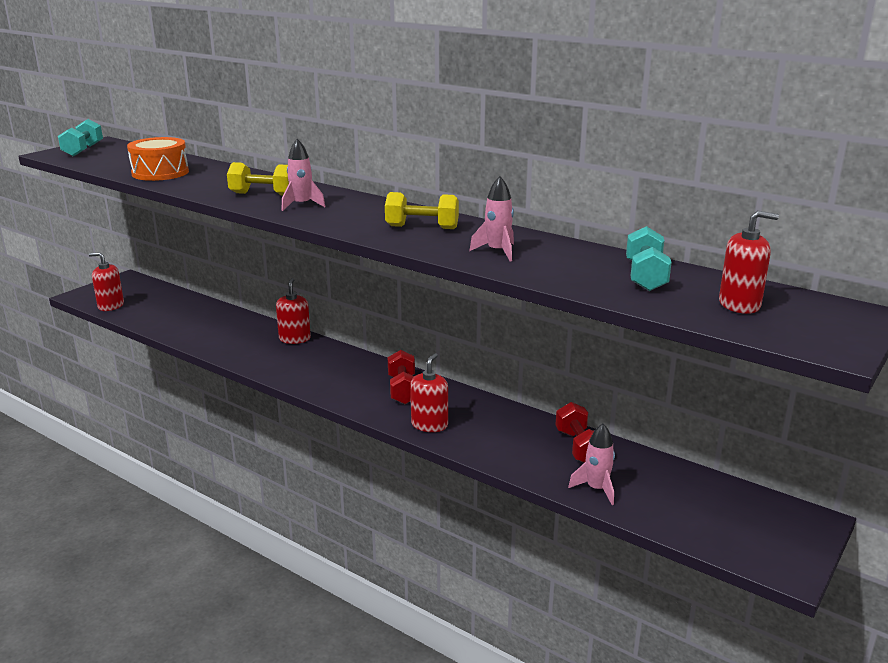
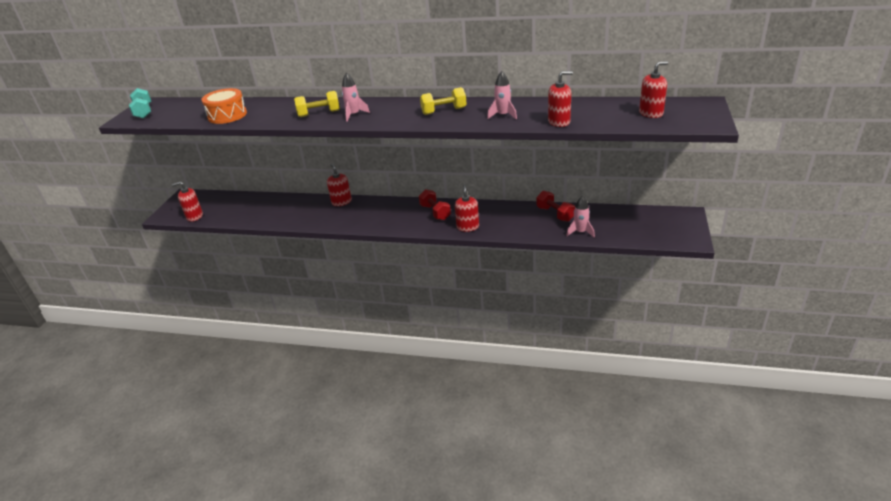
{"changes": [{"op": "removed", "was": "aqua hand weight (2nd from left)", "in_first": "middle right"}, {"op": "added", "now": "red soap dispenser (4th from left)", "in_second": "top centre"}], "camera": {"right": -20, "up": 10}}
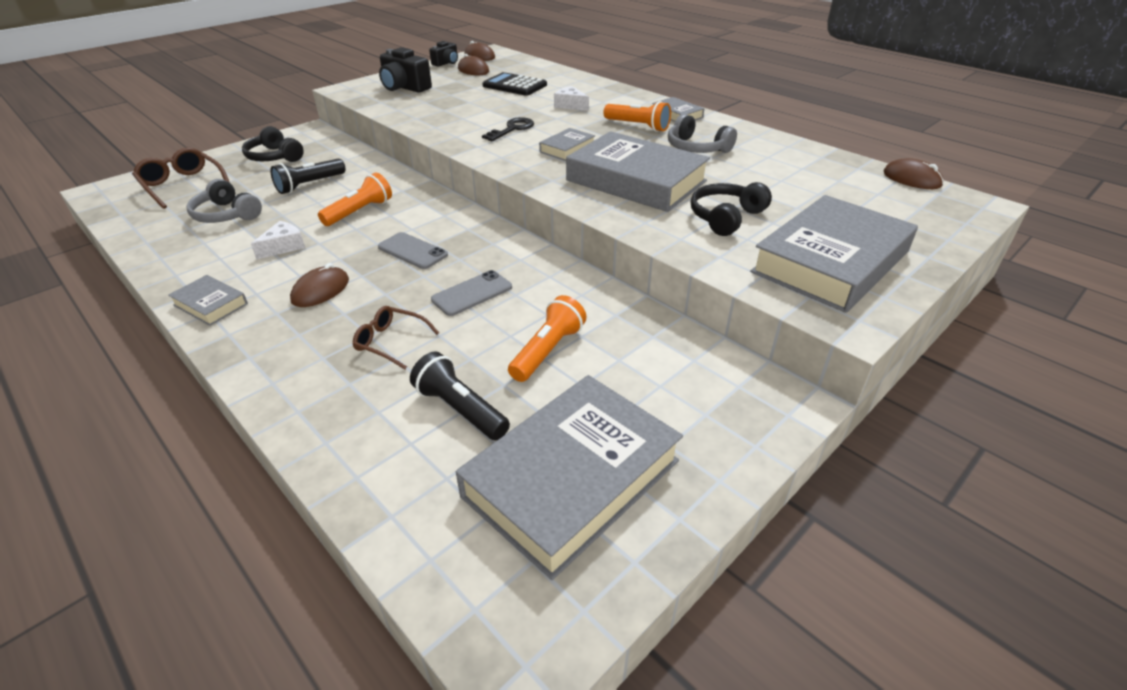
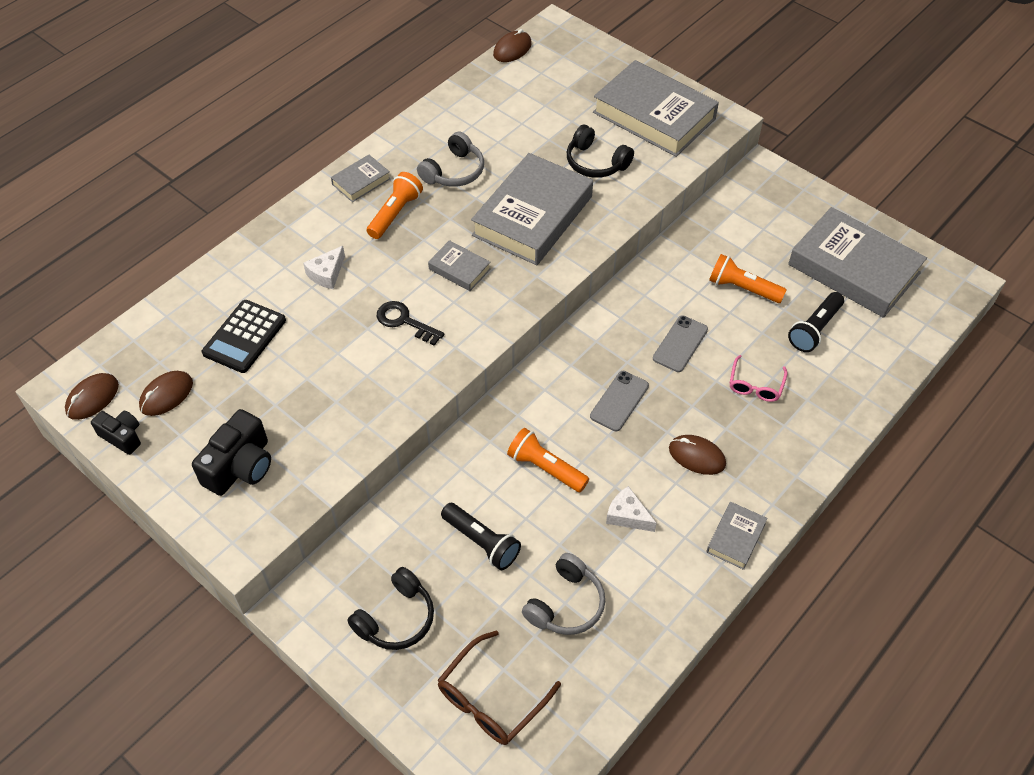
{"changes": [{"op": "recoloured", "was": "dark brown glasses (2nd from left)", "now": "rosy glasses", "in_first": "centre", "in_second": "middle right"}, {"op": "turned", "was": "gray phone (2nd from left)", "in_first": "centre", "in_second": "centre", "clockwise": 75}], "camera": {"right": -95, "up": 15}}
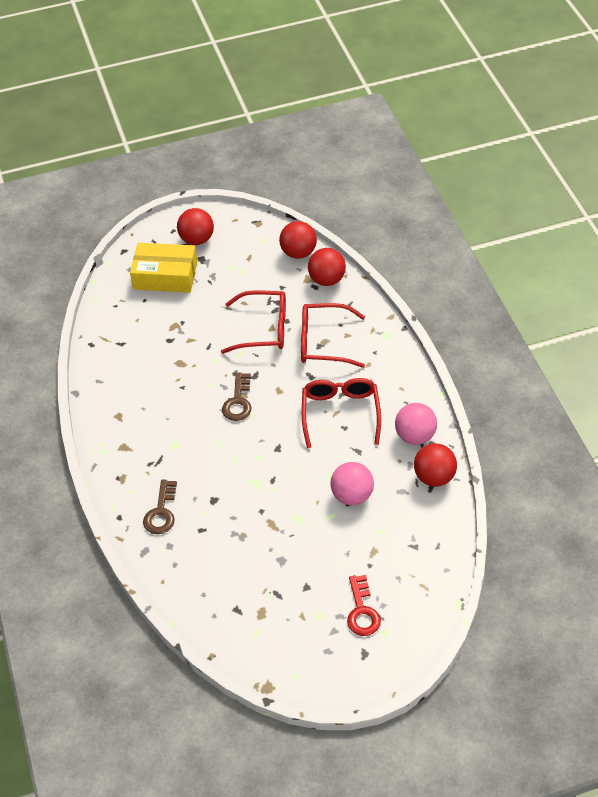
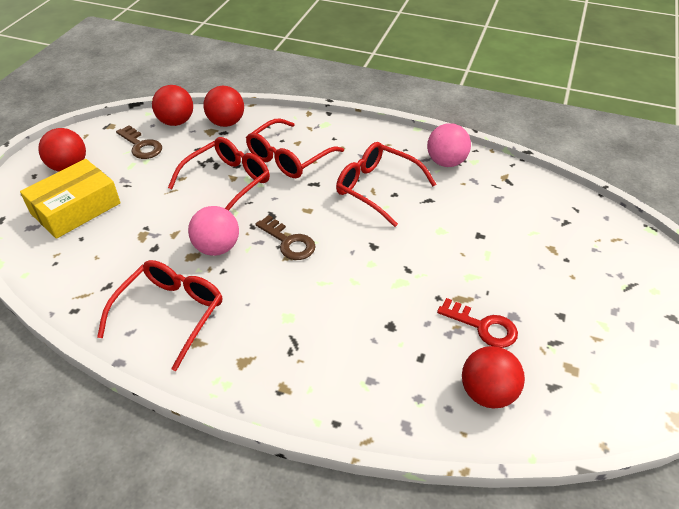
{"changes": [{"op": "moved", "was": "dark brown door key (1st from left)", "in_first": "middle left", "in_second": "top left"}, {"op": "moved", "was": "rosy play ball (1st from left)", "in_first": "centre", "in_second": "middle left"}, {"op": "moved", "was": "red door key", "in_first": "bottom centre", "in_second": "middle right"}, {"op": "moved", "was": "red play ball (4th from left)", "in_first": "middle right", "in_second": "bottom right"}, {"op": "added", "now": "red glasses (1st from left)", "in_second": "middle left"}], "camera": {"right": -55, "up": -5}}
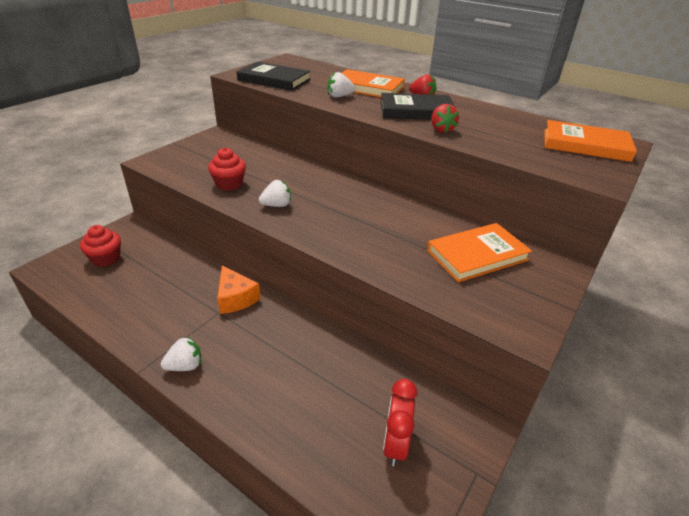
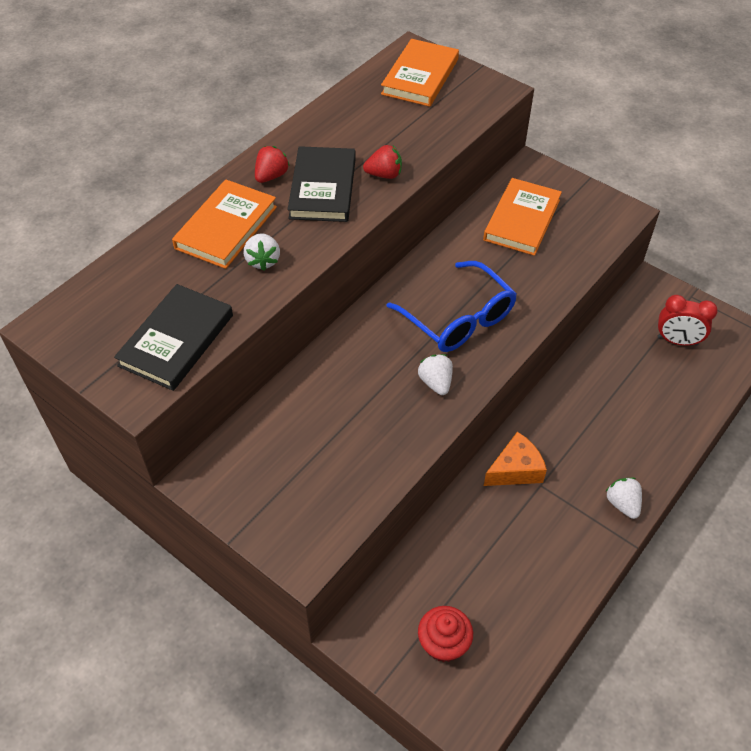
{"changes": [{"op": "removed", "was": "red fairy cake (2nd from left)", "in_first": "top left"}, {"op": "turned", "was": "bright orange book (2nd from left in the first image)", "in_first": "middle right", "in_second": "top right", "clockwise": 45}, {"op": "added", "now": "cobalt glasses", "in_second": "centre"}], "camera": {"right": -85, "up": 15}}
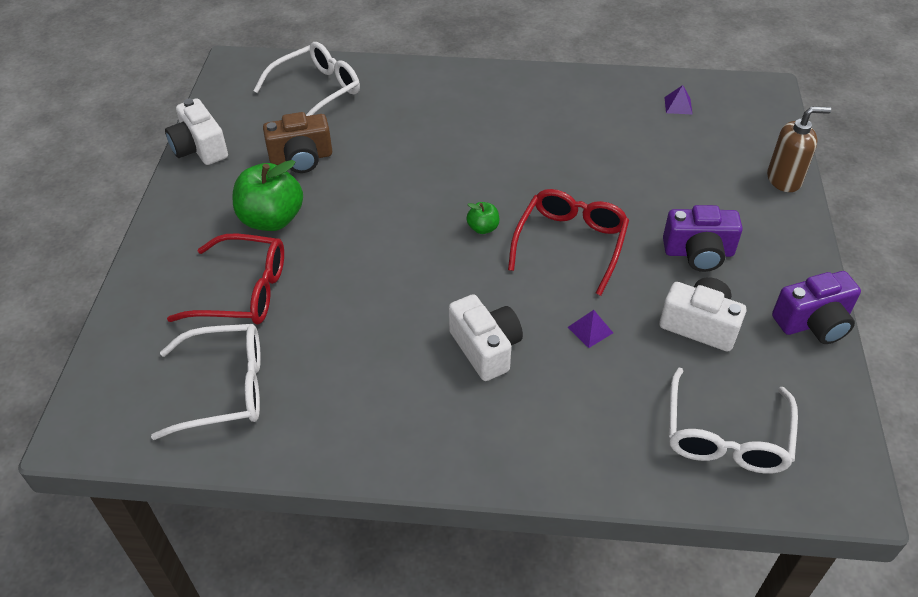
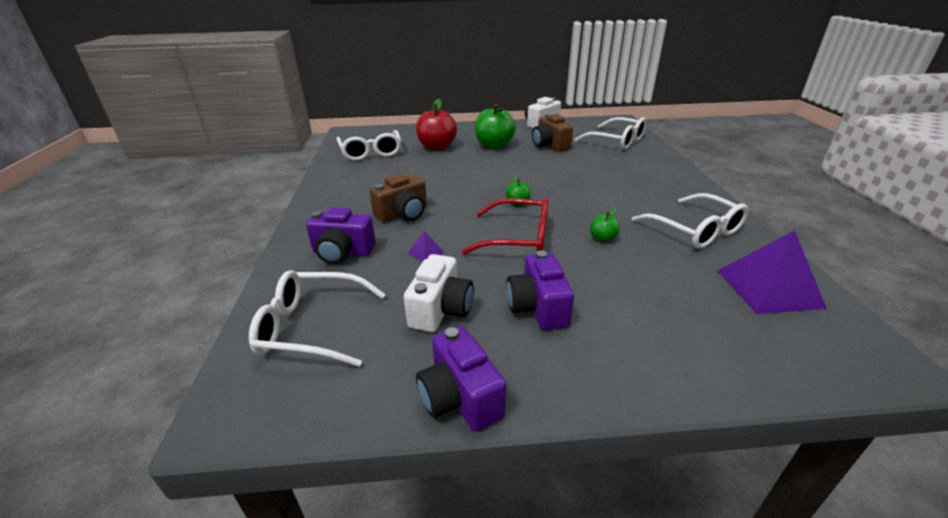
{"changes": [{"op": "replaced", "was": "red glasses (1st from left)", "now": "red apple fruit", "in_first": "middle left", "in_second": "top centre"}, {"op": "recoloured", "was": "white photo camera (2nd from left)", "now": "dark brown photo camera (1st from left)", "in_first": "centre", "in_second": "centre"}, {"op": "resized", "was": "purple pyramid (2nd from left)", "in_first": "top right", "in_second": "middle right", "ratio": 2.32}, {"op": "removed", "was": "dark brown soap dispenser", "in_first": "top right"}, {"op": "added", "now": "purple photo camera (1st from left)", "in_second": "centre"}, {"op": "added", "now": "green apple fruit (3rd from left)", "in_second": "centre"}, {"op": "added", "now": "white glasses (4th from left)", "in_second": "middle right"}], "camera": {"right": 80, "up": -15}}
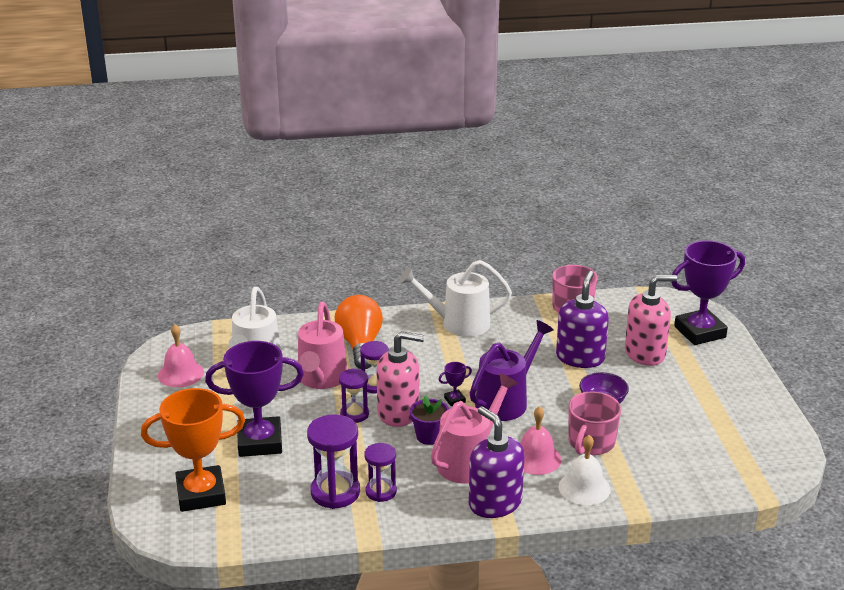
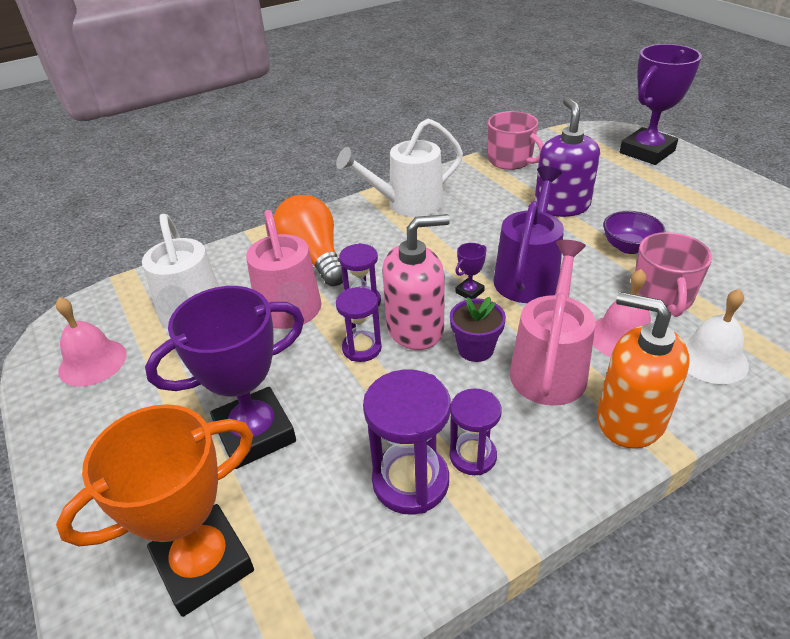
{"changes": [{"op": "recoloured", "was": "purple soap dispenser (1st from left)", "now": "bright orange soap dispenser", "in_first": "bottom centre", "in_second": "middle right"}, {"op": "removed", "was": "rosy soap dispenser (2nd from left)", "in_first": "middle right"}], "camera": {"right": -20, "up": 10}}
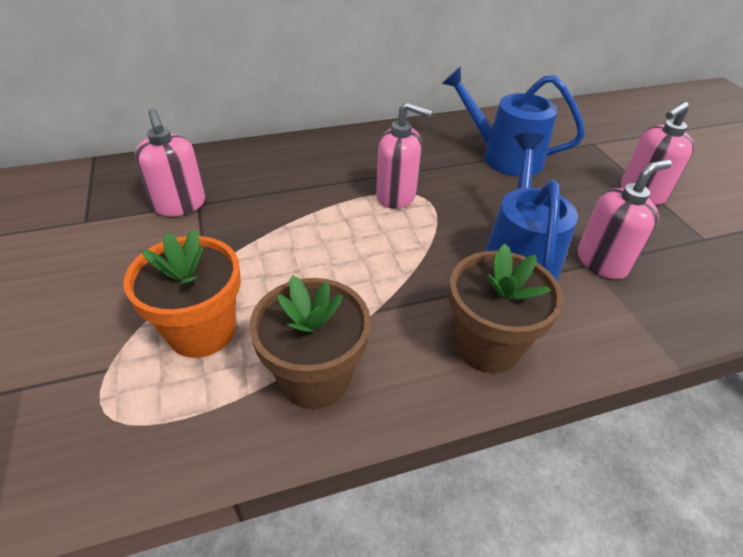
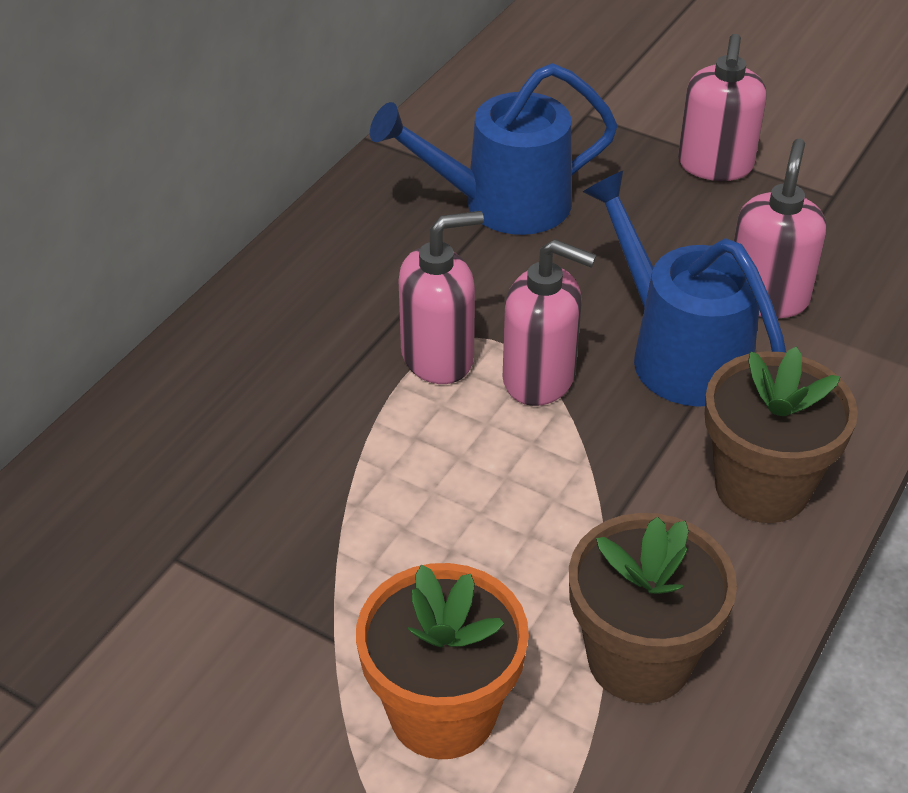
{"changes": [{"op": "moved", "was": "rosy soap dispenser (1st from left in the first image)", "now": "rosy soap dispenser (2nd from left)", "in_first": "top left", "in_second": "centre"}], "camera": {"right": -40, "up": 0}}
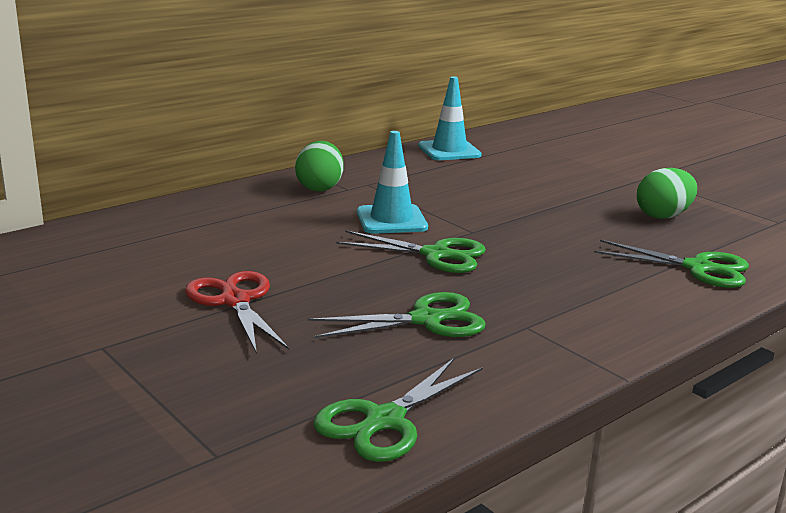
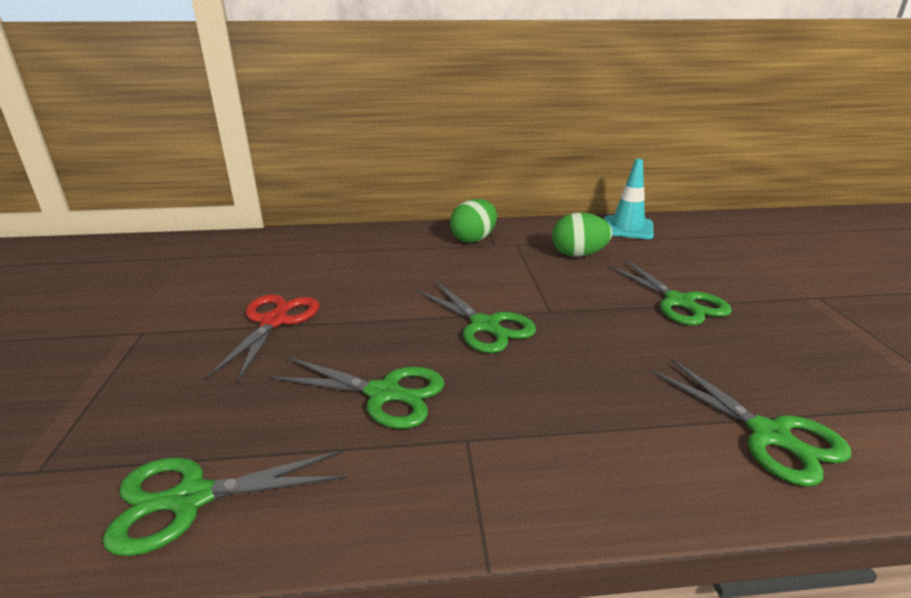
{"changes": [{"op": "removed", "was": "aqua road cone (1st from left)", "in_first": "centre"}, {"op": "moved", "was": "green toy egg (2nd from left)", "in_first": "middle right", "in_second": "centre"}, {"op": "added", "now": "green shears (4th from left)", "in_second": "middle right"}], "camera": {"right": 35, "up": 5}}
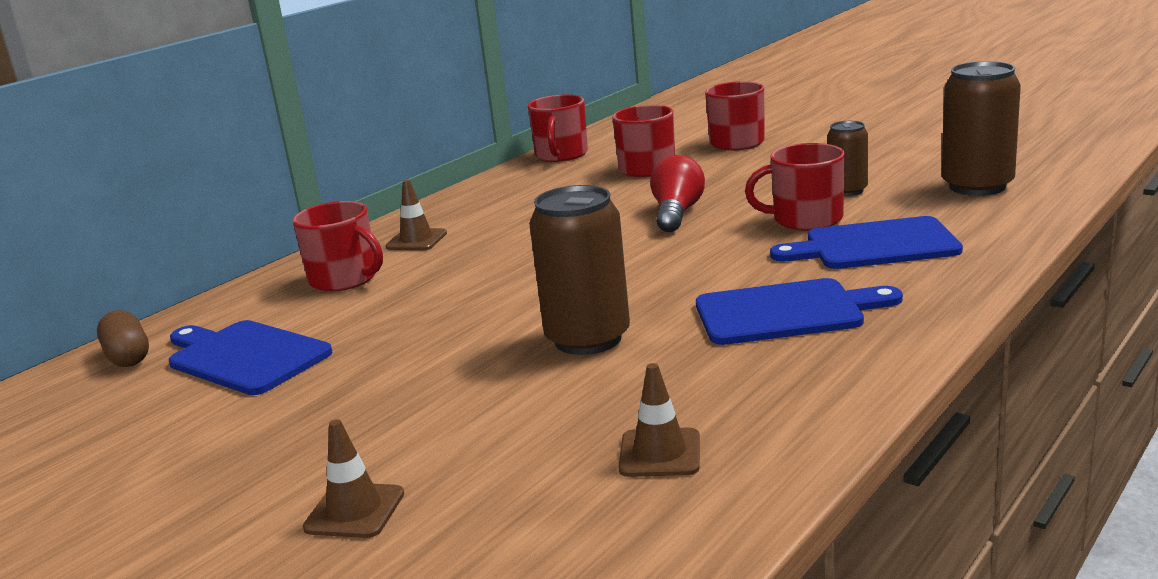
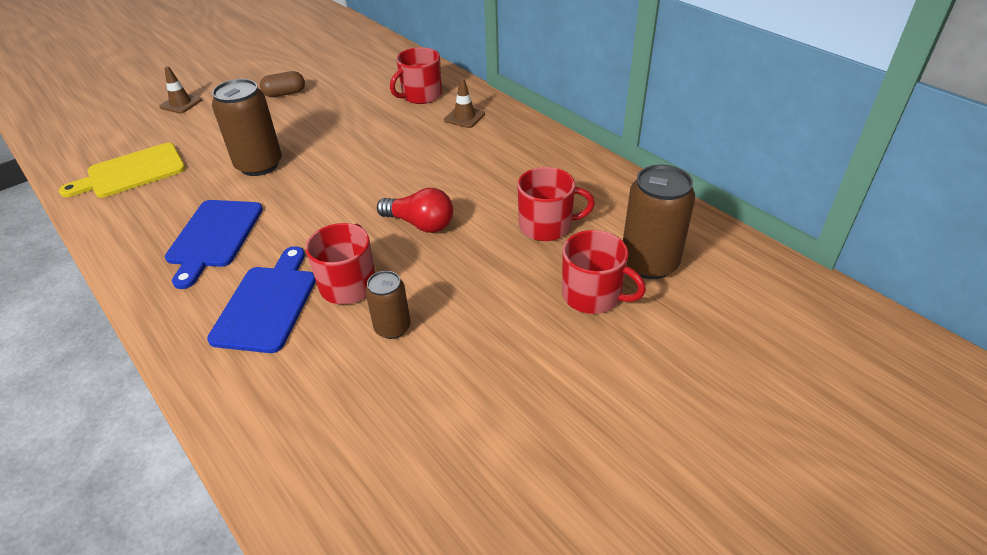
{"changes": [{"op": "moved", "was": "dark brown capsule", "in_first": "middle left", "in_second": "top left"}, {"op": "removed", "was": "cobalt cutting board (1st from left)", "in_first": "middle left"}, {"op": "removed", "was": "red coffee mug (2nd from left)", "in_first": "top centre"}, {"op": "replaced", "was": "dark brown road cone (3rd from left)", "now": "golden cutting board", "in_first": "bottom centre", "in_second": "top left"}, {"op": "moved", "was": "dark brown can (3rd from left)", "in_first": "top right", "in_second": "middle right"}], "camera": {"right": 100, "up": 20}}
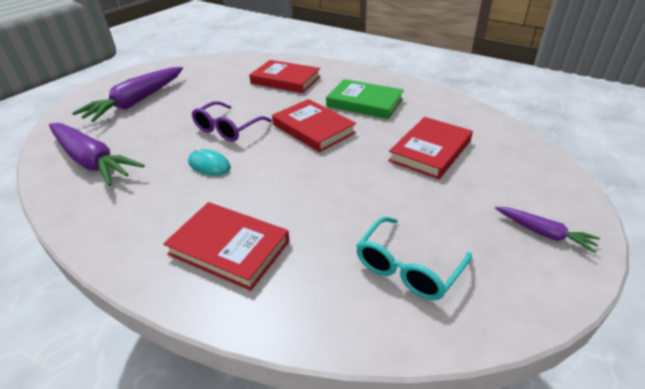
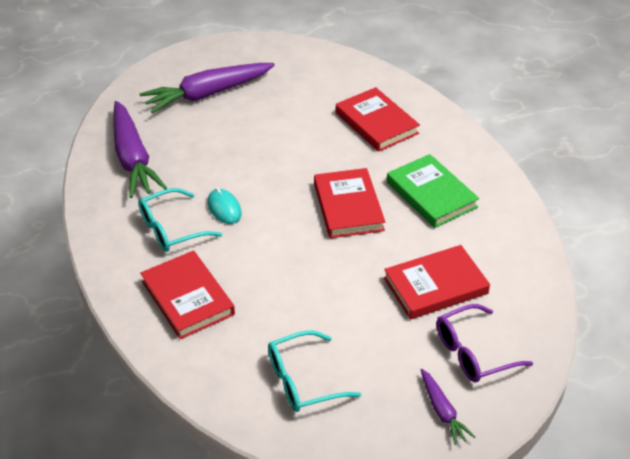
{"changes": [{"op": "moved", "was": "purple glasses", "in_first": "top centre", "in_second": "bottom right"}, {"op": "added", "now": "aqua glasses (1st from left)", "in_second": "middle left"}], "camera": {"right": 30, "up": 5}}
